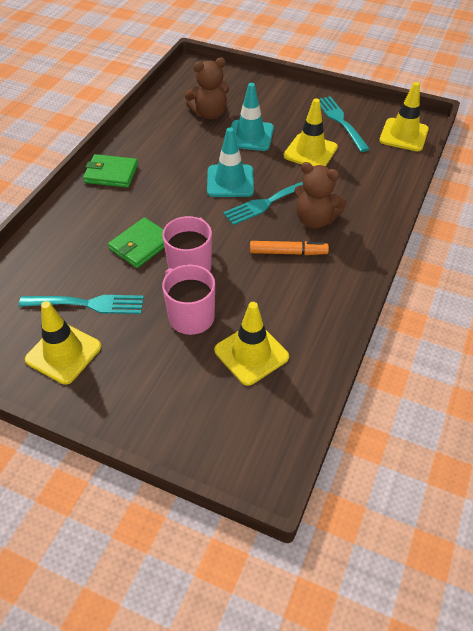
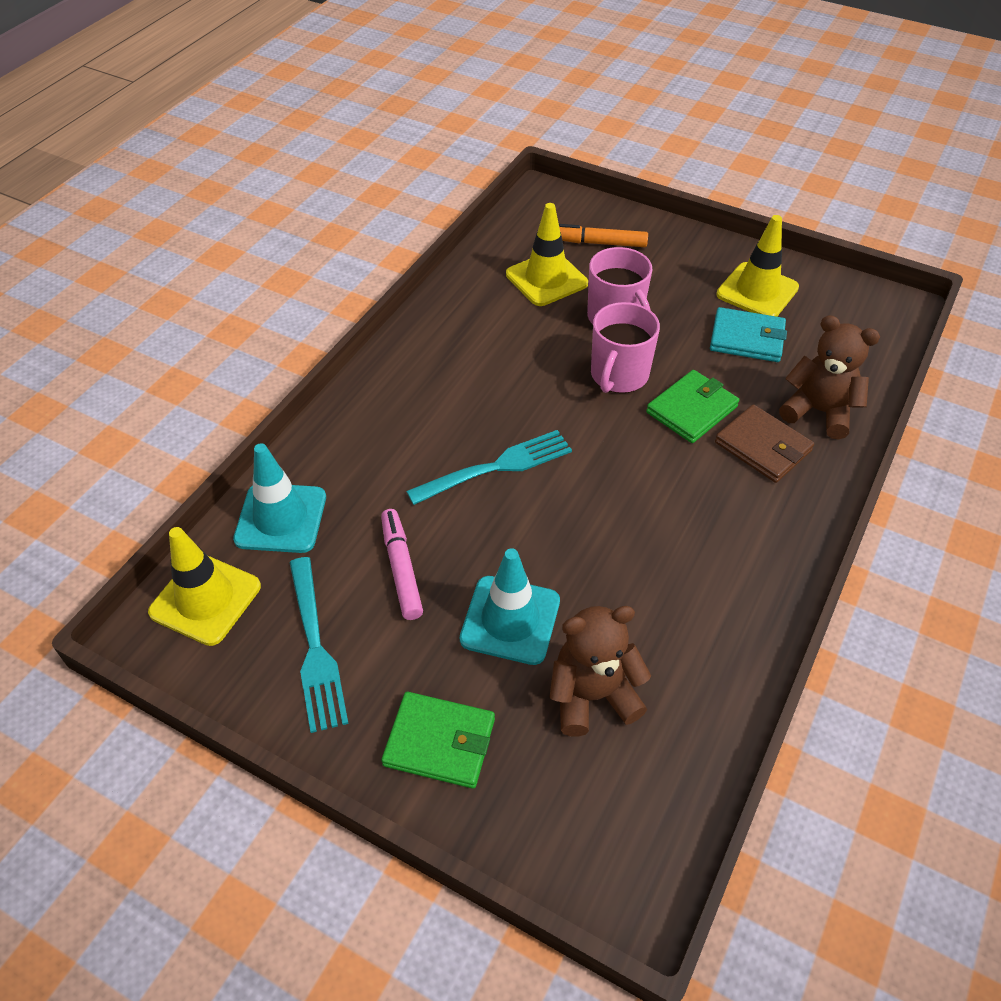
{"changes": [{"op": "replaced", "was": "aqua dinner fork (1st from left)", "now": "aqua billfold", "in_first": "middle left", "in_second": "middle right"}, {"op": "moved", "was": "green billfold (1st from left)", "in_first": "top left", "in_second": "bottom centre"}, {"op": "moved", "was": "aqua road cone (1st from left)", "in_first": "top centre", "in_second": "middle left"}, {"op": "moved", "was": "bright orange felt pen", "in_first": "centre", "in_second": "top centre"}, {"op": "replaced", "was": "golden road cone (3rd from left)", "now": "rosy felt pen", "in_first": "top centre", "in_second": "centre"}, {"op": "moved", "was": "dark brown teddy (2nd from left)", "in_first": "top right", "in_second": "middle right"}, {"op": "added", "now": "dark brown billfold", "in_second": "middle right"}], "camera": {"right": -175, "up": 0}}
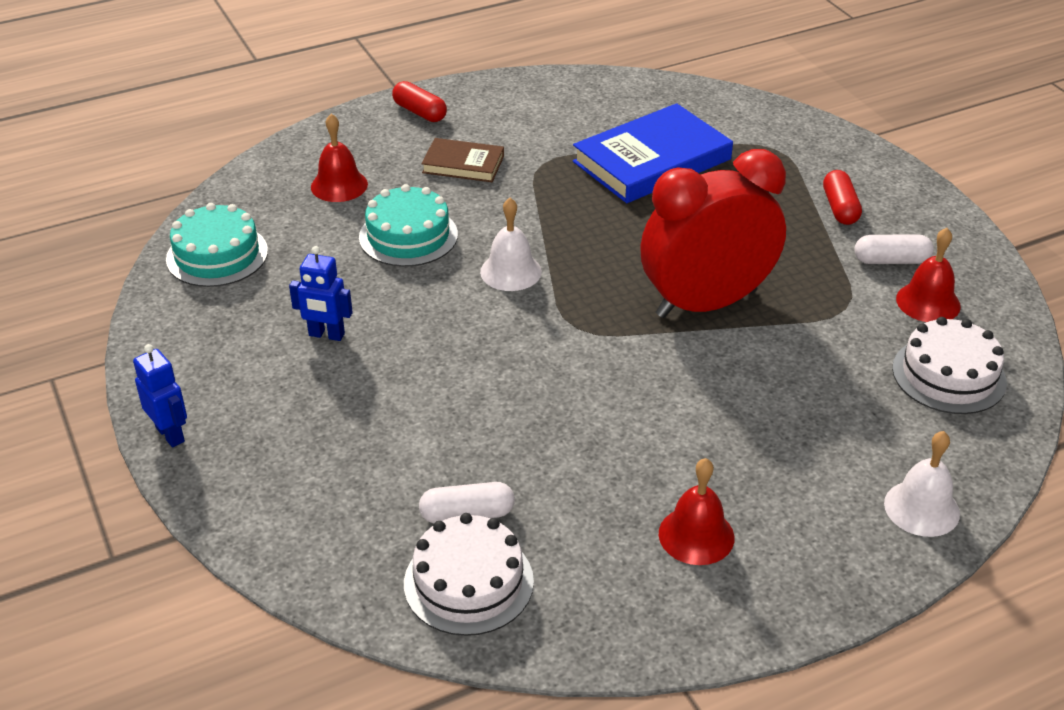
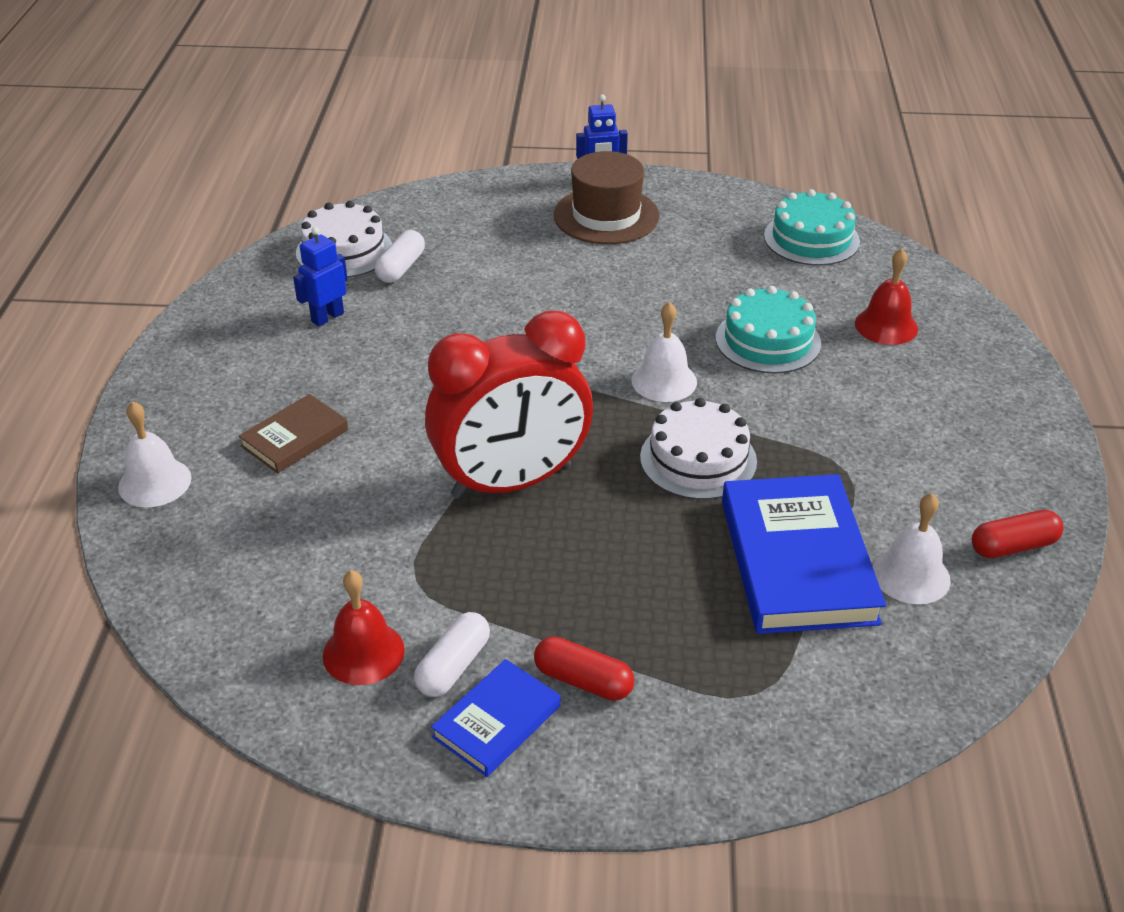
{"changes": [{"op": "moved", "was": "cobalt robot figure (2nd from left in the first image)", "now": "cobalt robot figure (1st from left)", "in_first": "middle left", "in_second": "top left"}, {"op": "moved", "was": "red capsule (1st from left in the first image)", "now": "red capsule (2nd from left)", "in_first": "top centre", "in_second": "middle right"}, {"op": "moved", "was": "dark brown book", "in_first": "top centre", "in_second": "middle left"}, {"op": "turned", "was": "red bedside clock", "in_first": "top right", "in_second": "centre", "clockwise": 60}, {"op": "removed", "was": "red hand bell (2nd from left)", "in_first": "bottom centre"}, {"op": "moved", "was": "white cake (2nd from left)", "in_first": "middle right", "in_second": "centre"}, {"op": "added", "now": "cobalt book (1st from left)", "in_second": "bottom centre"}, {"op": "added", "now": "dark brown hat", "in_second": "top centre"}, {"op": "added", "now": "white hand bell (3rd from left)", "in_second": "middle right"}], "camera": {"right": 120, "up": 0}}
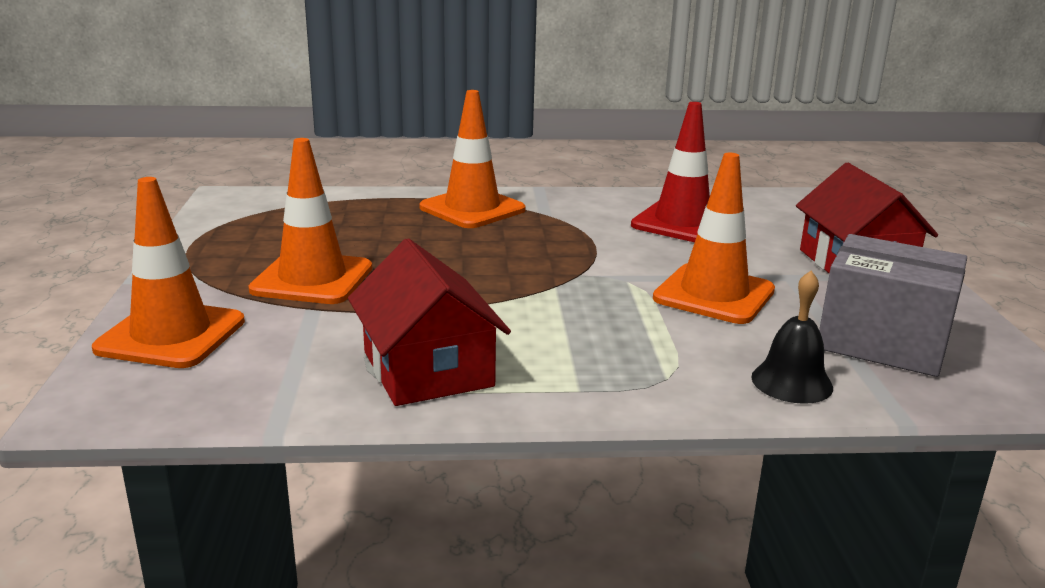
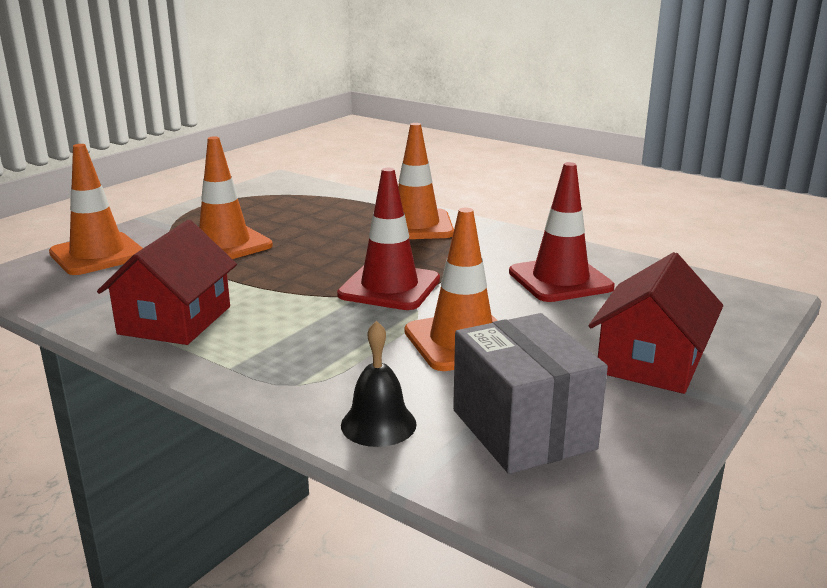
{"changes": [{"op": "added", "now": "red road cone (1st from left)", "in_second": "centre"}], "camera": {"right": 40, "up": 0}}
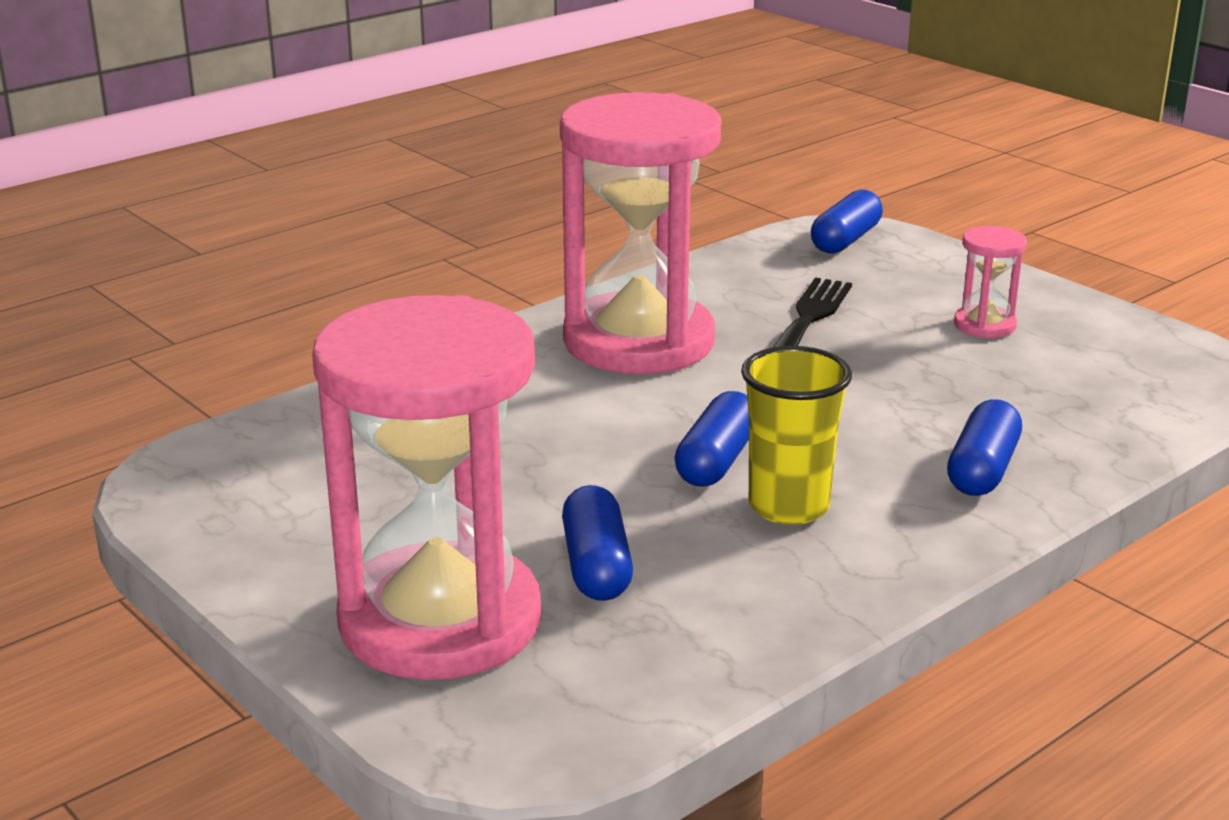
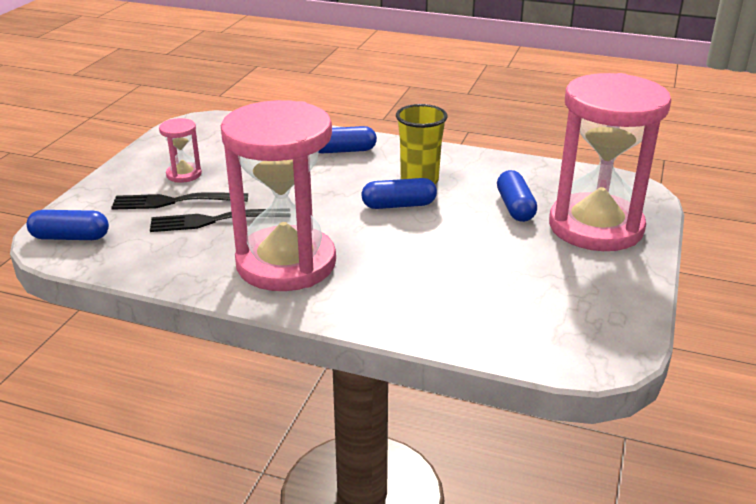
{"changes": [{"op": "turned", "was": "cobalt capsule (1st from left in the first image)", "in_first": "centre", "in_second": "middle right", "clockwise": -60}, {"op": "added", "now": "black dinner fork (1st from left)", "in_second": "middle left"}], "camera": {"right": -120, "up": 5}}
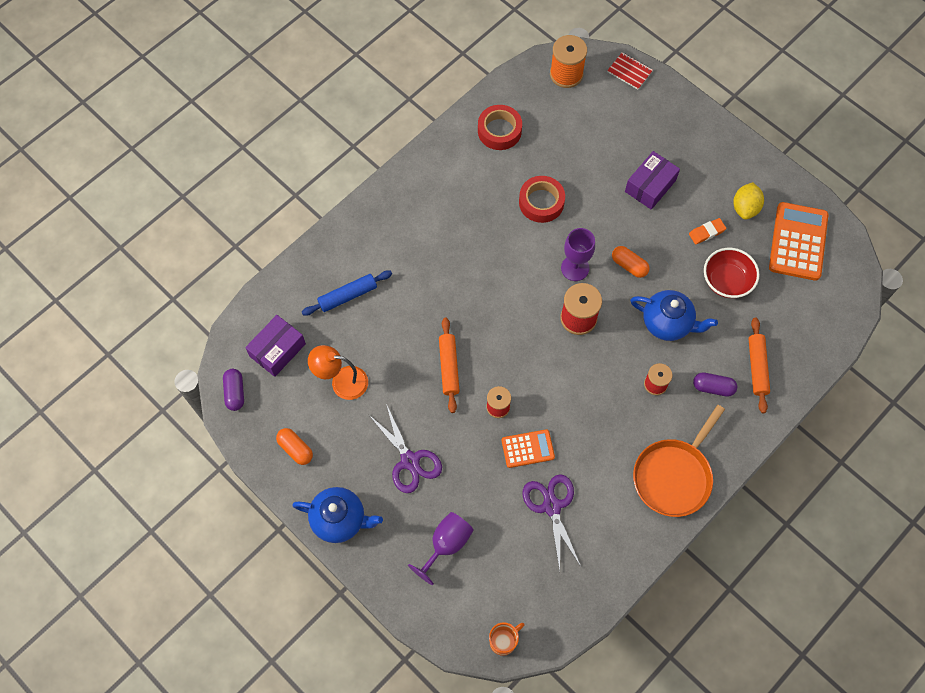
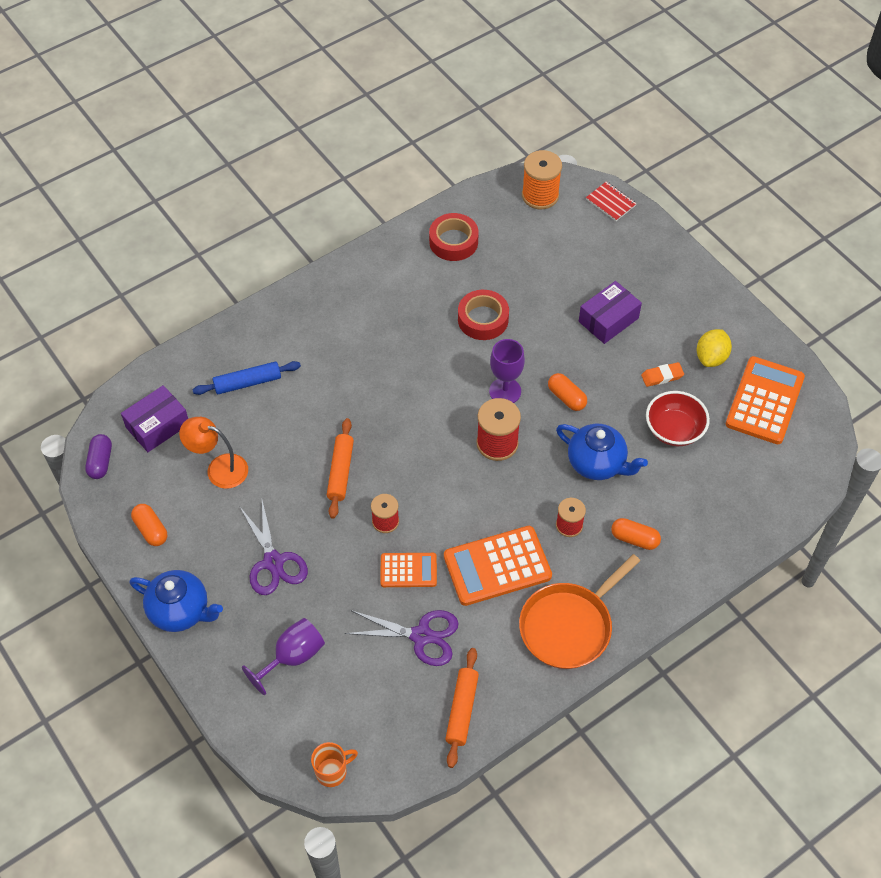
{"changes": [{"op": "turned", "was": "purple shears (2nd from left)", "in_first": "bottom centre", "in_second": "bottom centre", "clockwise": 105}, {"op": "recoloured", "was": "purple capsule (2nd from left)", "now": "bright orange capsule (3rd from left)", "in_first": "middle right", "in_second": "middle right"}, {"op": "moved", "was": "bright orange dough roller (2nd from left)", "in_first": "middle right", "in_second": "bottom centre"}, {"op": "added", "now": "bright orange adding machine (2nd from left)", "in_second": "centre"}], "camera": {"right": 10, "up": -10}}
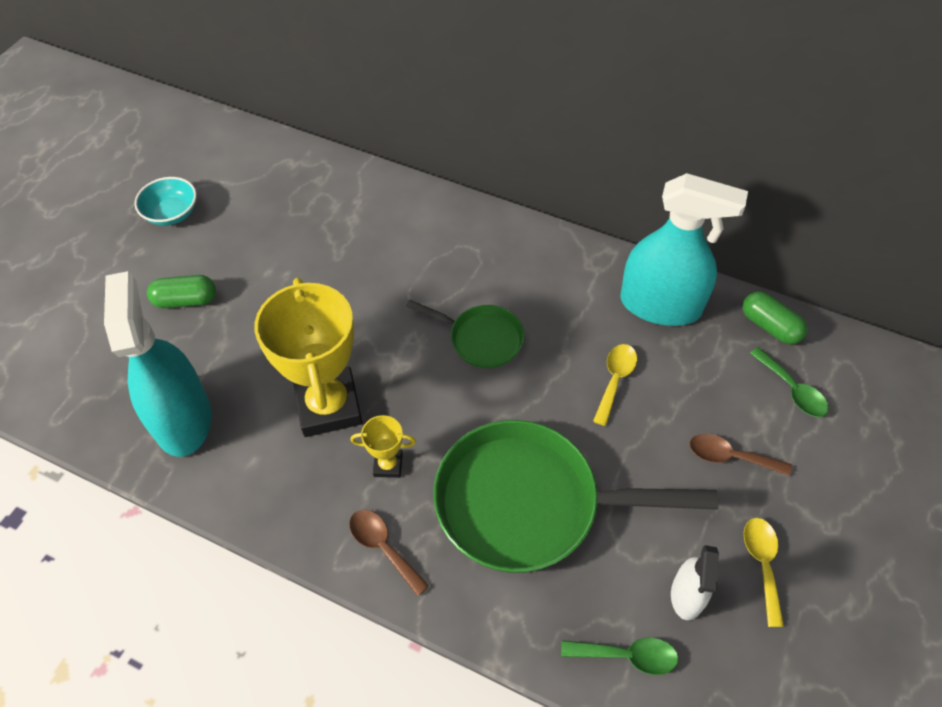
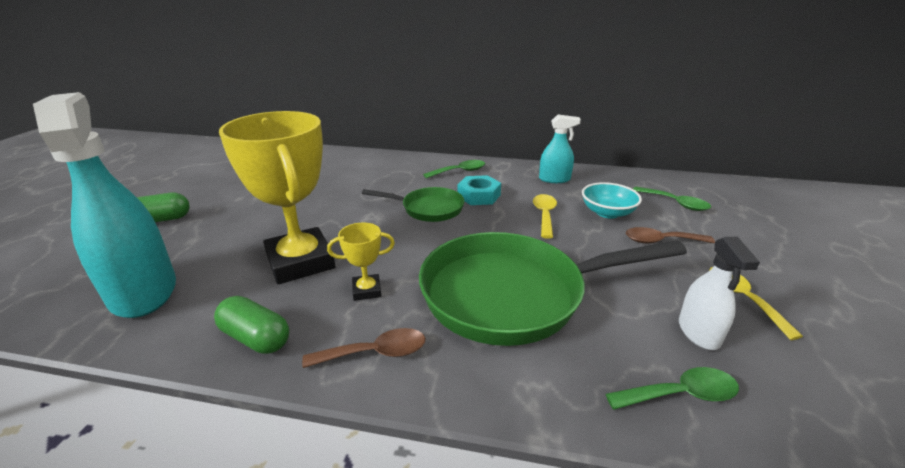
{"changes": [{"op": "moved", "was": "aqua deep dish", "in_first": "top left", "in_second": "middle right"}, {"op": "turned", "was": "dark brown spoon (1st from left)", "in_first": "bottom centre", "in_second": "bottom centre", "clockwise": 135}, {"op": "resized", "was": "aqua sprayer (2nd from left)", "in_first": "middle right", "in_second": "top centre", "ratio": 0.51}, {"op": "moved", "was": "green capsule (2nd from left)", "in_first": "middle right", "in_second": "bottom left"}, {"op": "added", "now": "green spoon (1st from left)", "in_second": "centre"}, {"op": "added", "now": "aqua hex nut", "in_second": "centre"}], "camera": {"right": -15, "up": -25}}
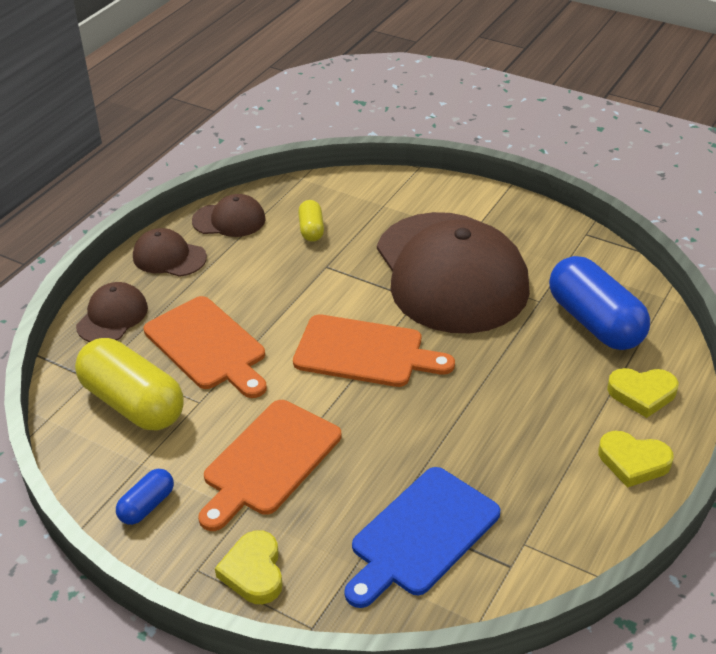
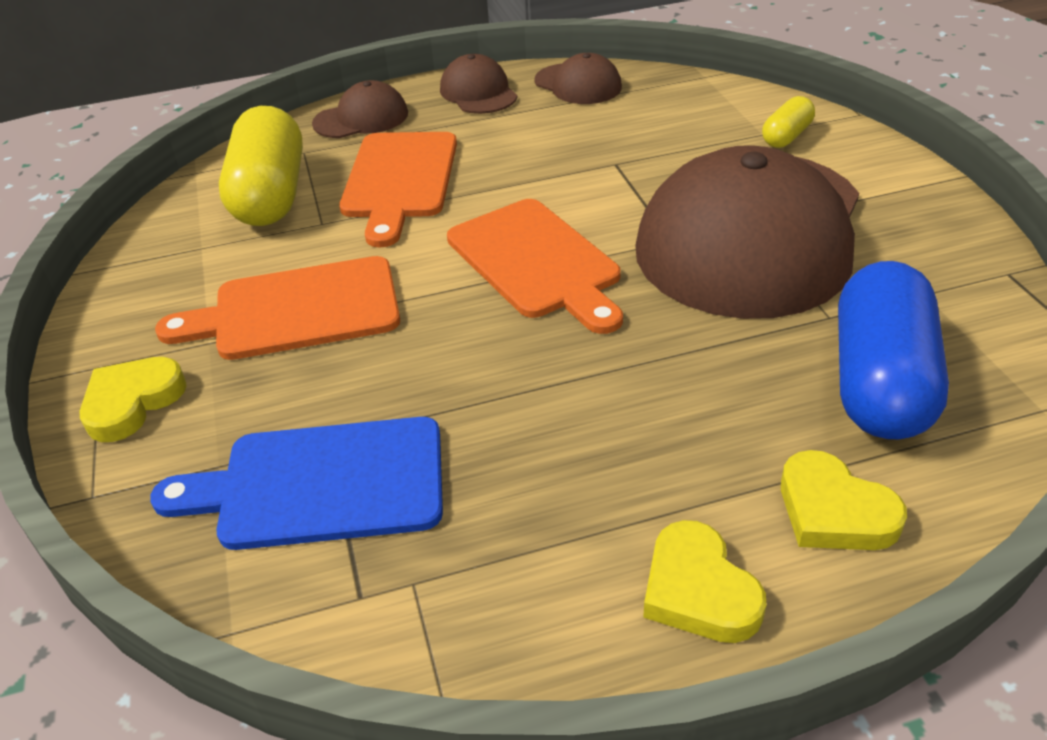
{"changes": [{"op": "removed", "was": "cobalt capsule (1st from left)", "in_first": "bottom left"}, {"op": "moved", "was": "golden capsule (2nd from left)", "in_first": "centre", "in_second": "top right"}], "camera": {"right": 45, "up": 0}}
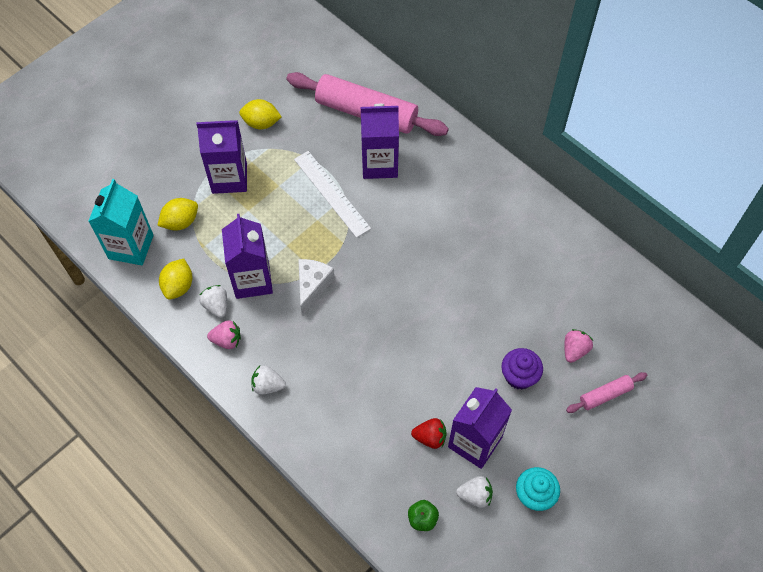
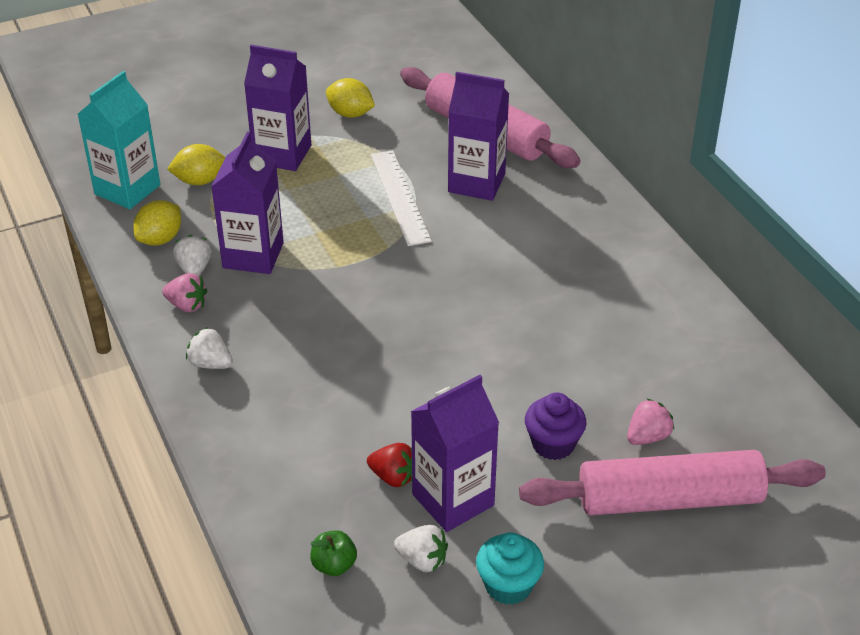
{"changes": [{"op": "removed", "was": "white cheese", "in_first": "centre"}, {"op": "resized", "was": "rosy dough roller (2nd from left)", "in_first": "bottom right", "in_second": "bottom right", "ratio": 2.17}], "camera": {"right": 20, "up": -20}}
